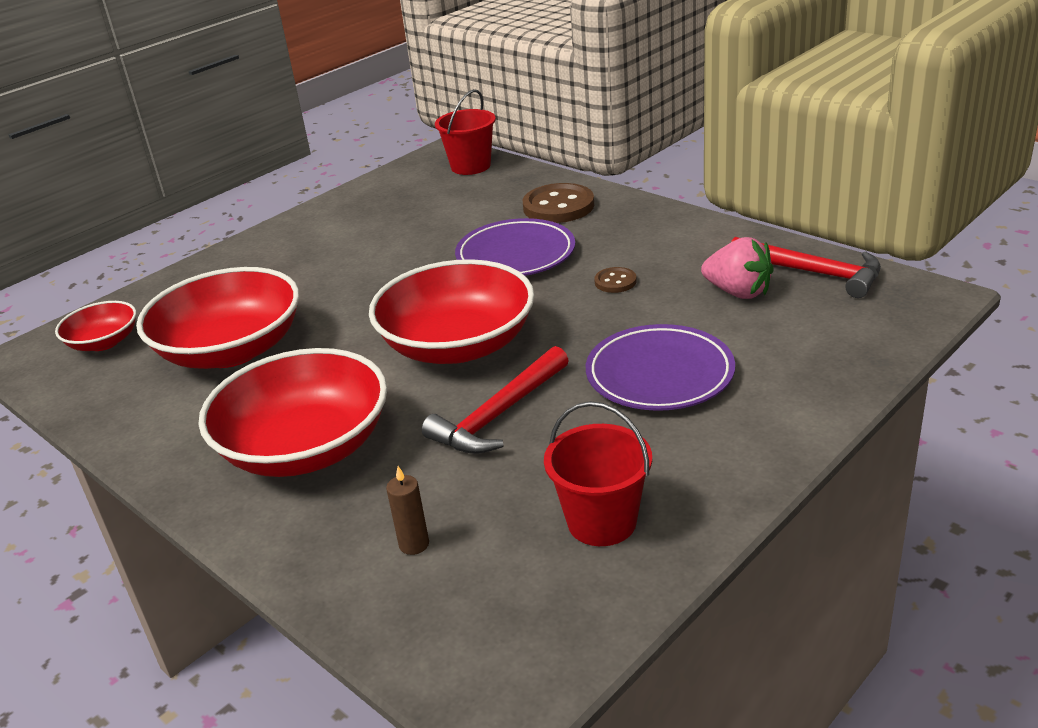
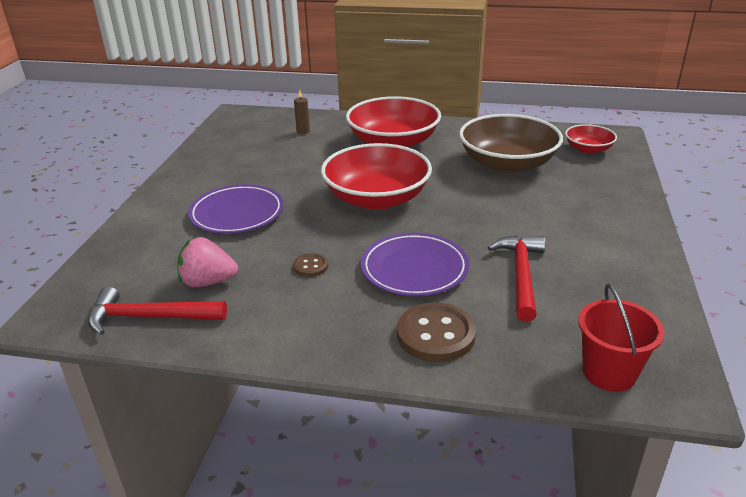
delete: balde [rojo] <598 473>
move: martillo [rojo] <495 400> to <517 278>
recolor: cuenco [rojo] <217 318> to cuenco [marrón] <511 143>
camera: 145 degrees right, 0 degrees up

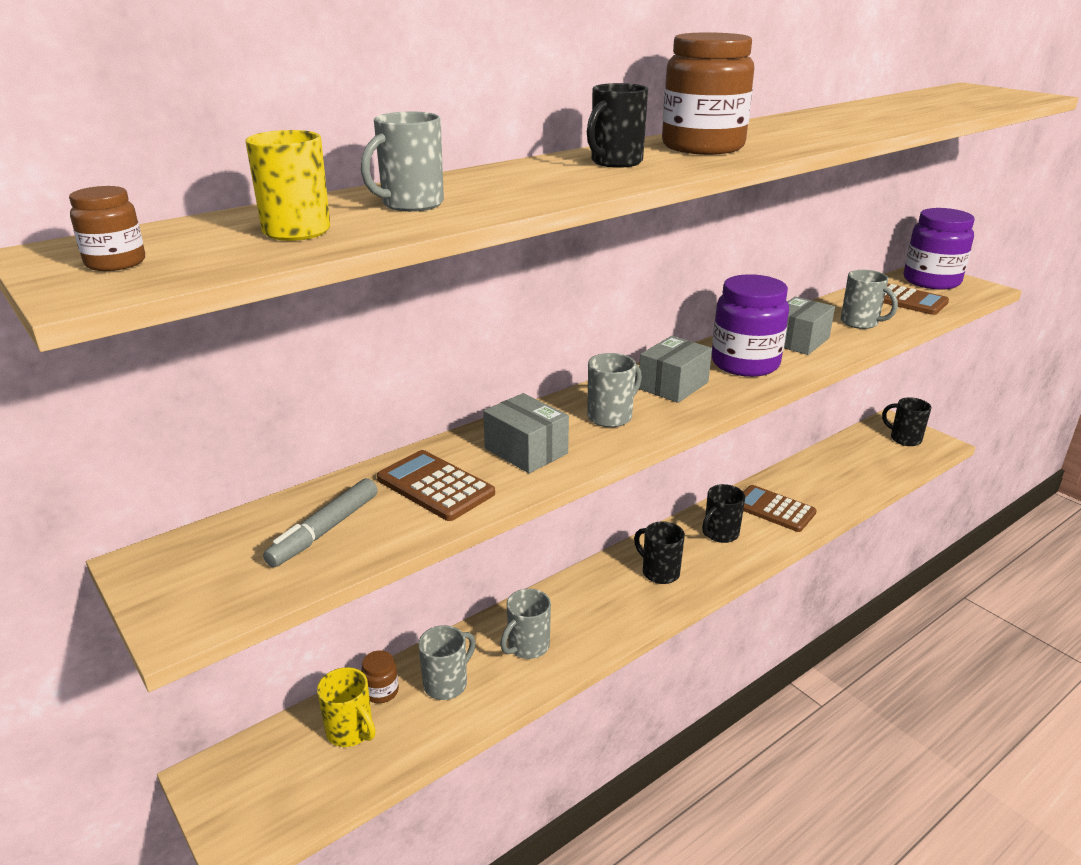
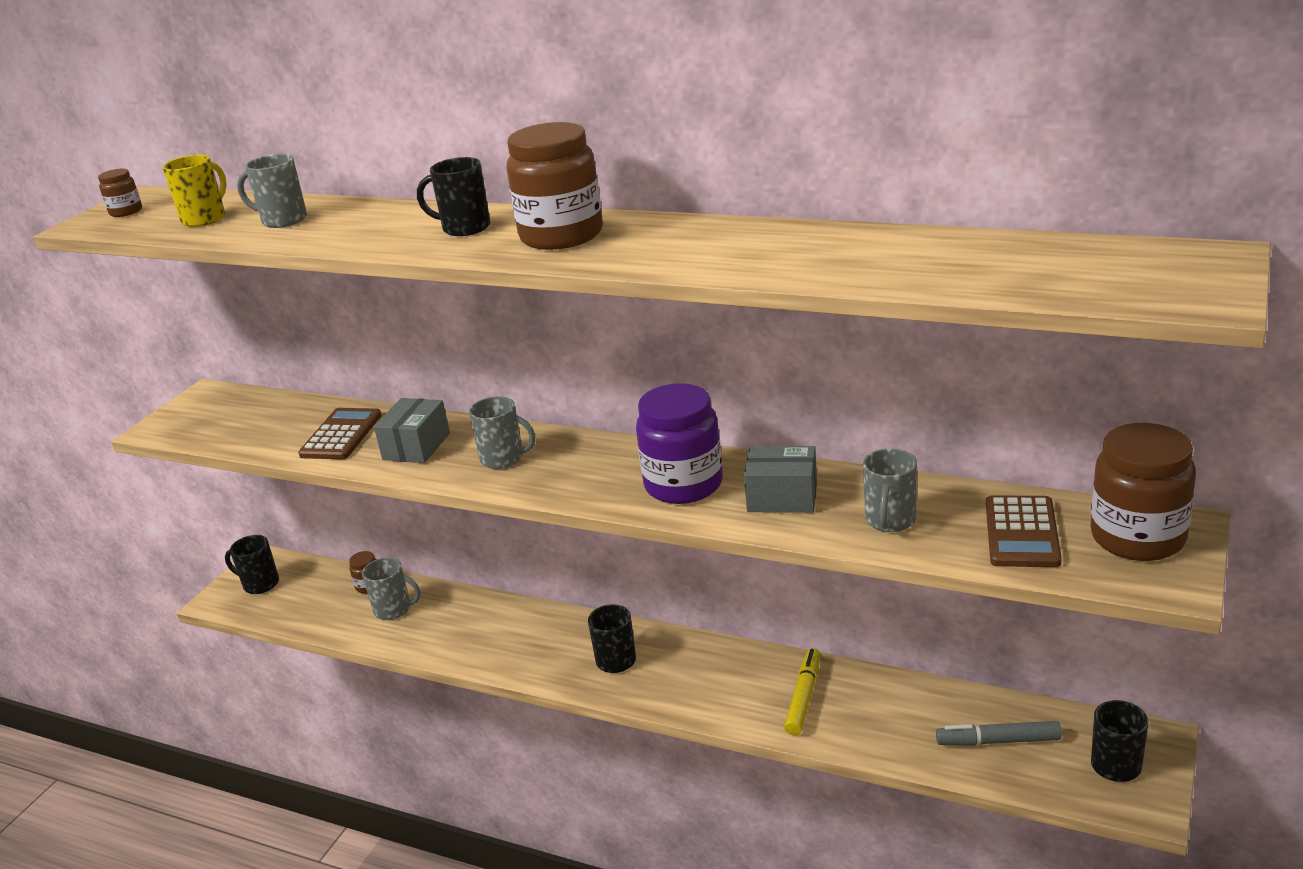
delete: caja [gris] <675 369>; taza [gris] <525 624>; taza [amarillo] <346 707>
move: rotulador [gris] <320 522> to <999 733>; taza [negro] <723 513> to <252 564>
replace: calculadora [marrón] <780 508> to rotulador [amarillo] <802 691>
recolor: tarro [morado] <939 249> to tarro [marrón] <1143 492>
camera: 65 degrees right, 0 degrees up

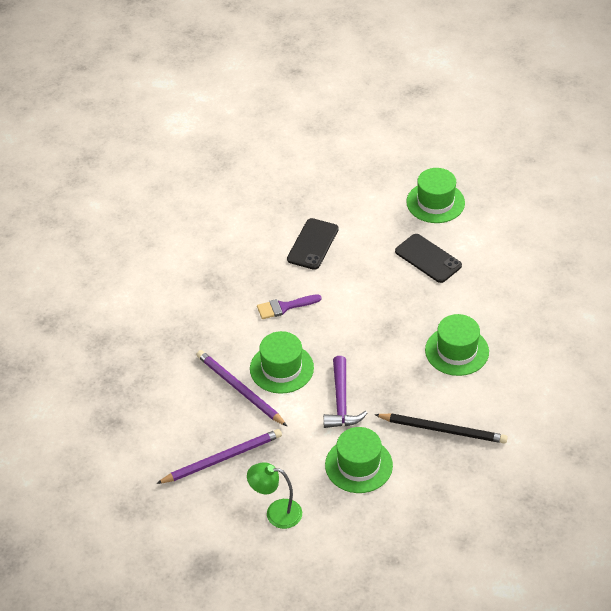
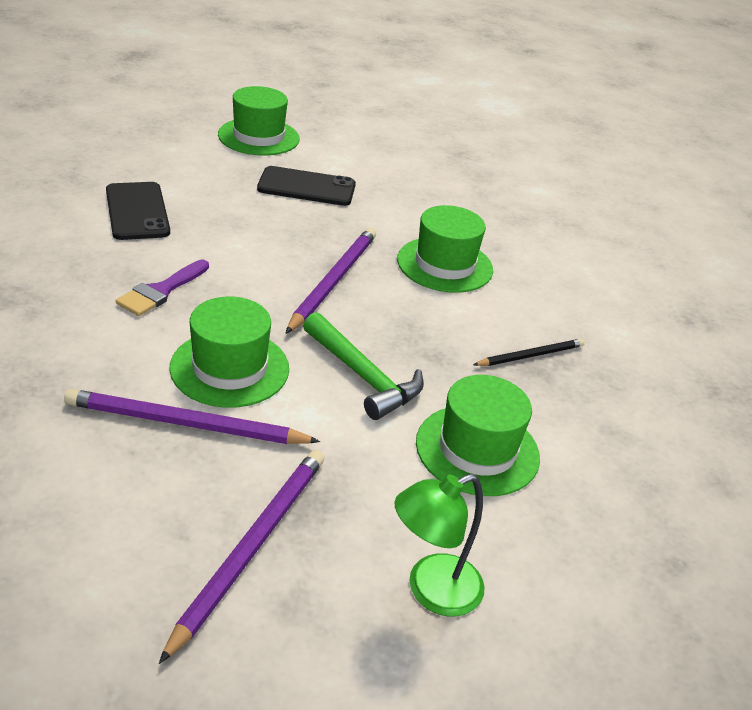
insert: lápiz [morado] <330 281>
recolor: martillo [morado] <345 392> to martillo [verde] <363 366>
resize: lápiz [negro] <441 428> = <529 352> x0.59
camera: 45 degrees left, 10 degrees down

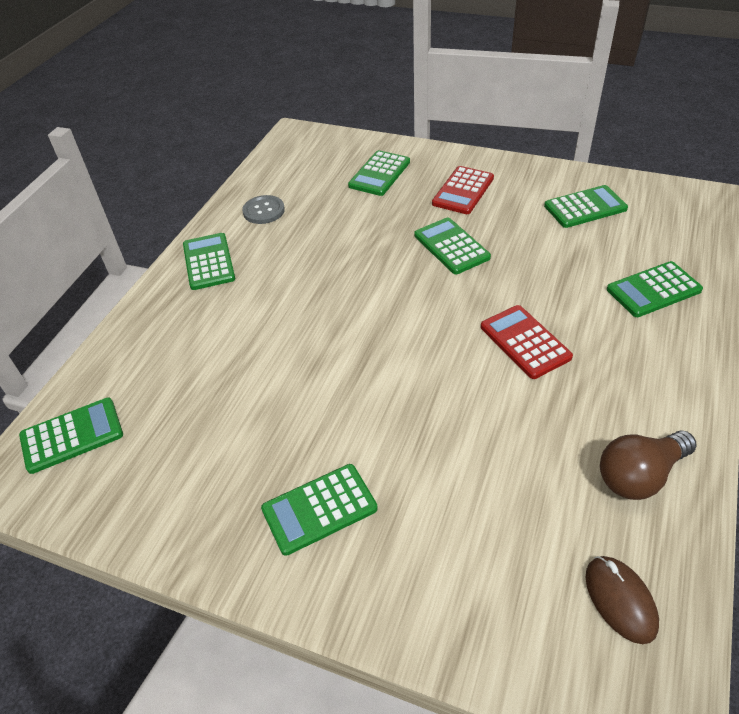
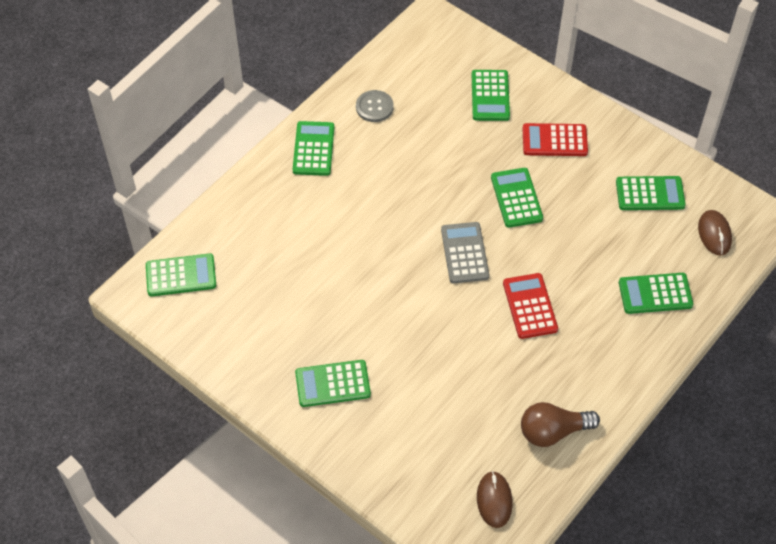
insert: ratón [marrón] <715 232>; calculadora [gris] <465 252>
rotate: calculadora [verde] <379 173> = <491 95> 45 degrees counterclockwise; calculadora [rojo] <463 190> = <555 139> 45 degrees clockwise
camera: 15 degrees right, 10 degrees up

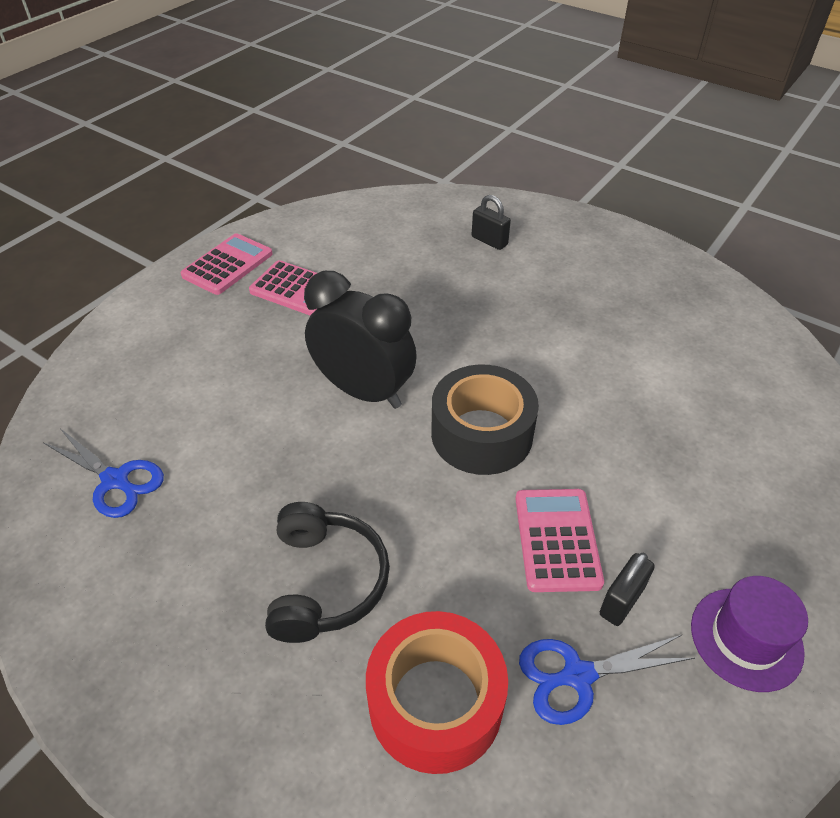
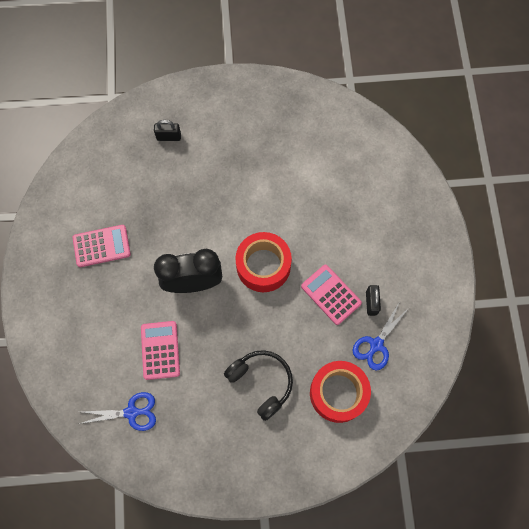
delete: sombrero [morado] <749 634>
move: calculadora [rosa] <226 264> to <160 350>
recolor: cinta adhesiva [negro] <485 420> to cinta adhesiva [rojo] <264 262>
camera: 40 degrees left, 25 degrees up

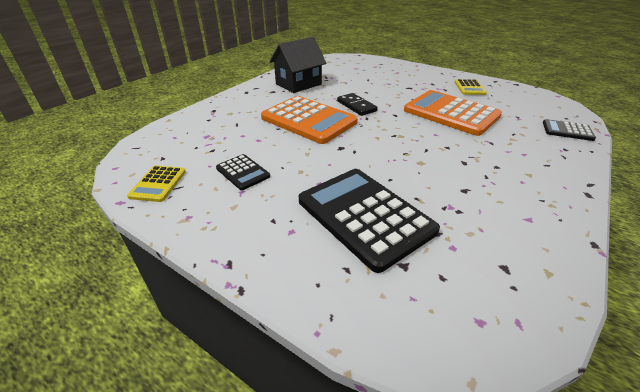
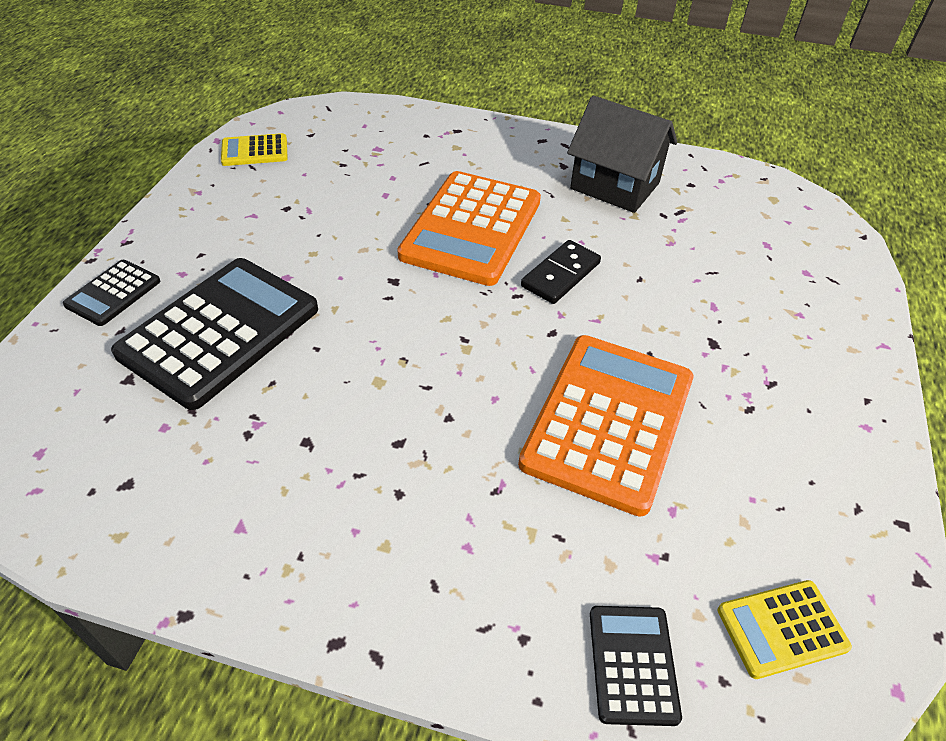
move: calculadora [amarillo] <471 87> to <784 629>; calculadora [negro] <243 172> to <111 293>
camera: 70 degrees right, 10 degrees up

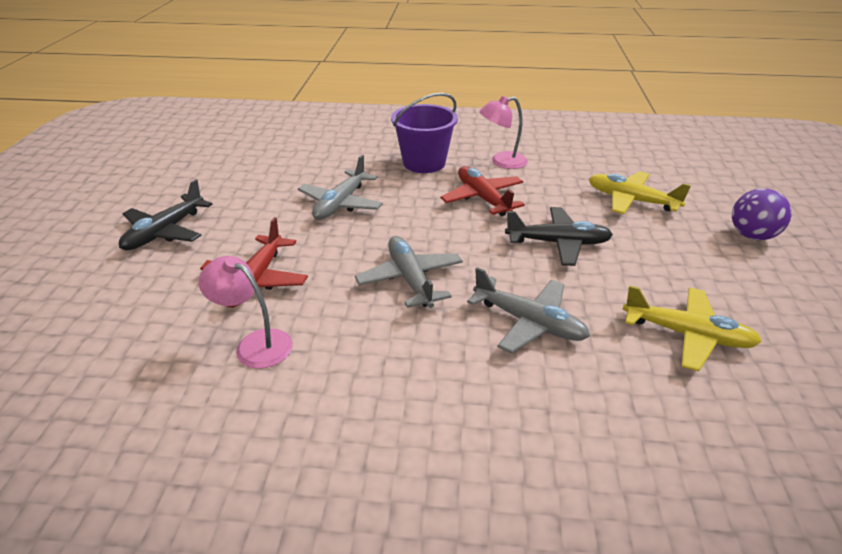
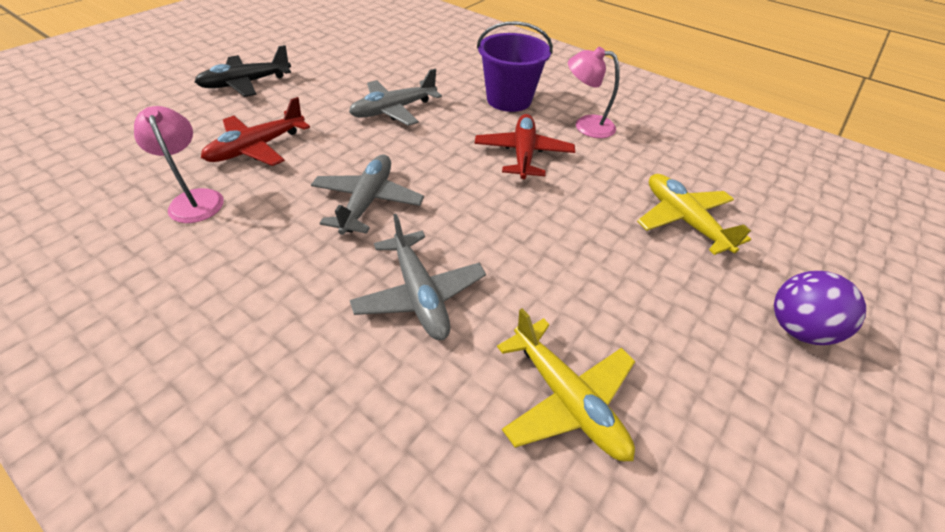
delete: avión [negro] <559 236>
camera: 30 degrees right, 10 degrees up

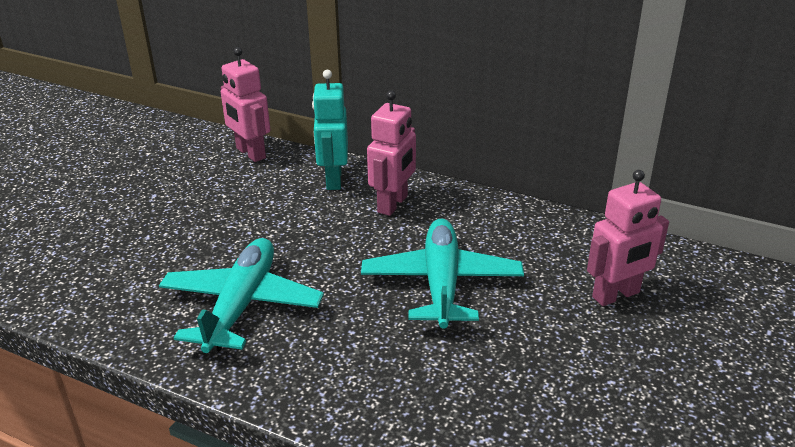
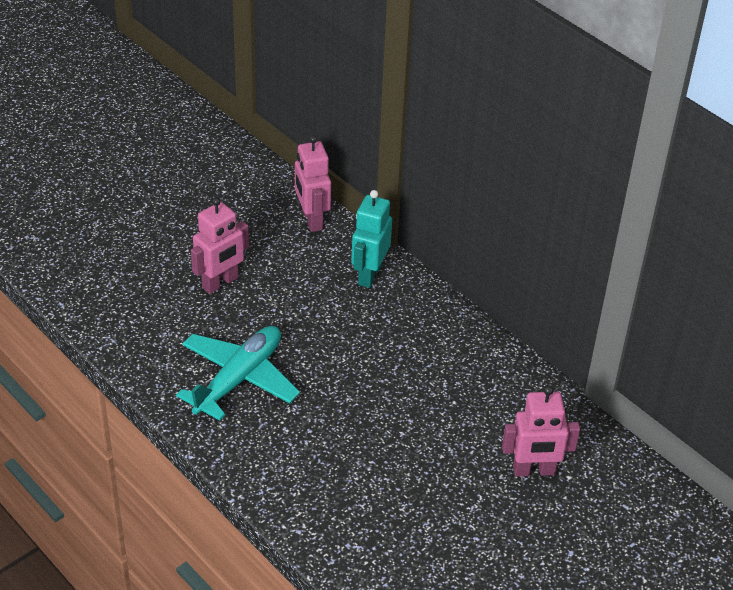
delete: avión [turquesa] <442 273>
move: robot [rosa] <391 153> to <220 245>
camera: 20 degrees right, 10 degrees up

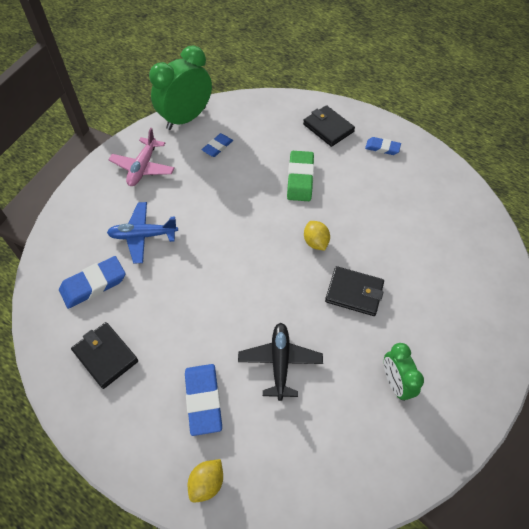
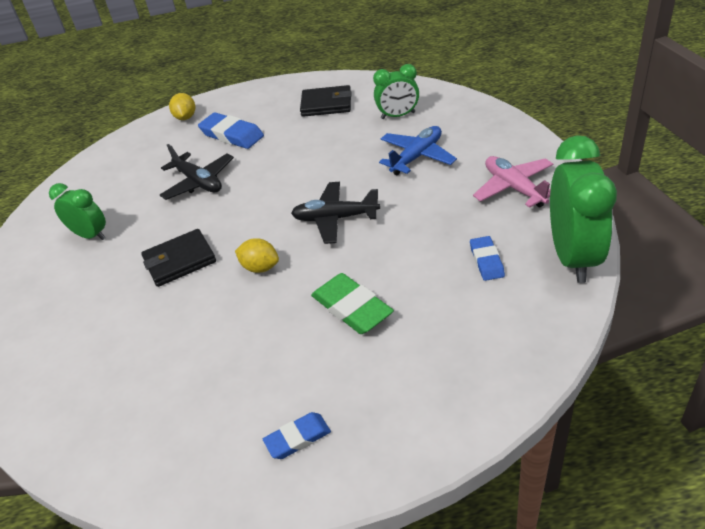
delete: cartera [negro] <329 126>
insert: avión [negro] <335 213>
replace: goma de borrar [azul] <92 282> to despertador [verde] <396 91>
camera: 140 degrees right, 15 degrees down

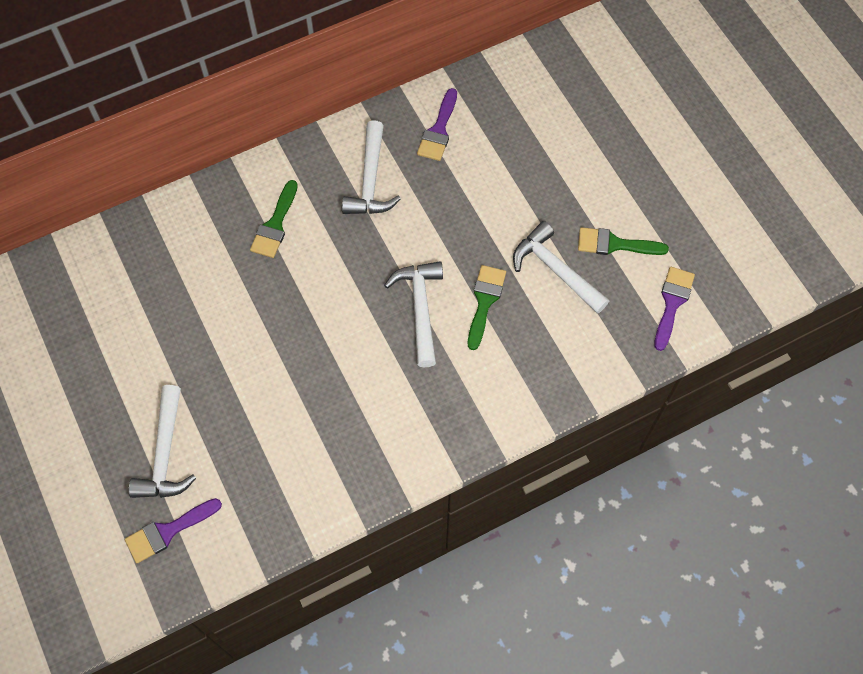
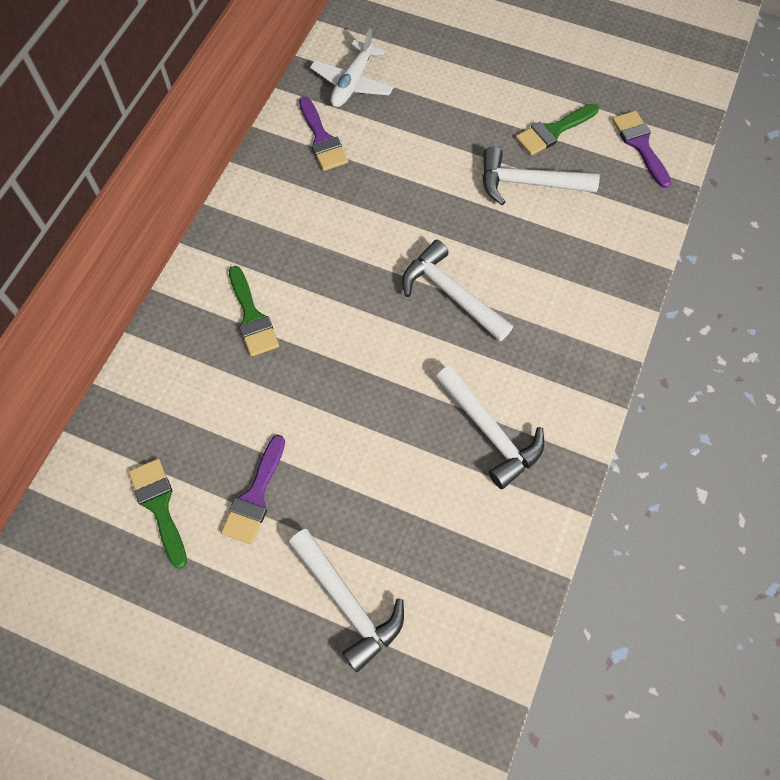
insert: avión [blanco] <352 67>
move: martillo [blanco] <371 167> to <490 427>; pincel [verde] <487 307> to <158 514>; pincel [morado] <173 530> to <253 489>
camera: 40 degrees left, 0 degrees up

